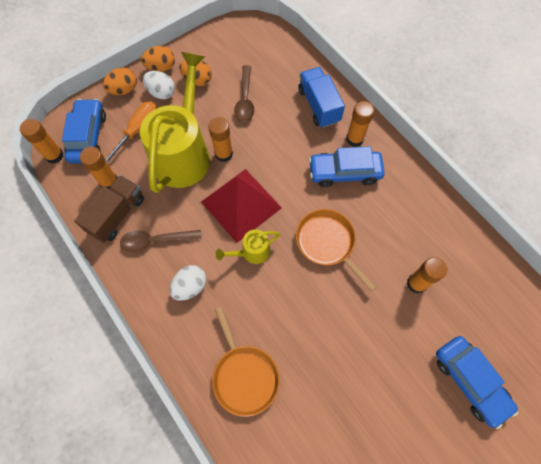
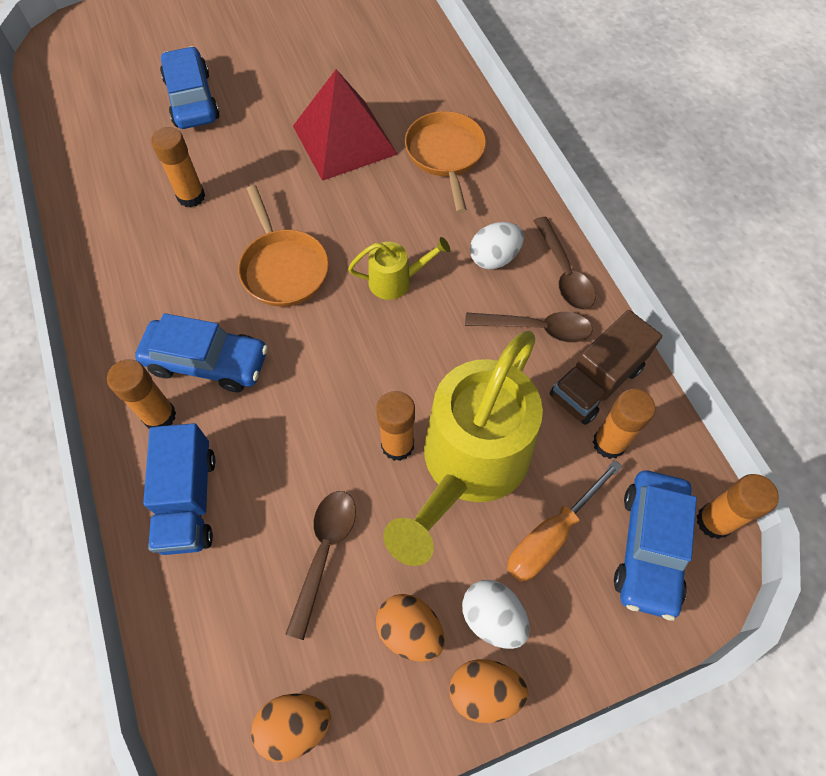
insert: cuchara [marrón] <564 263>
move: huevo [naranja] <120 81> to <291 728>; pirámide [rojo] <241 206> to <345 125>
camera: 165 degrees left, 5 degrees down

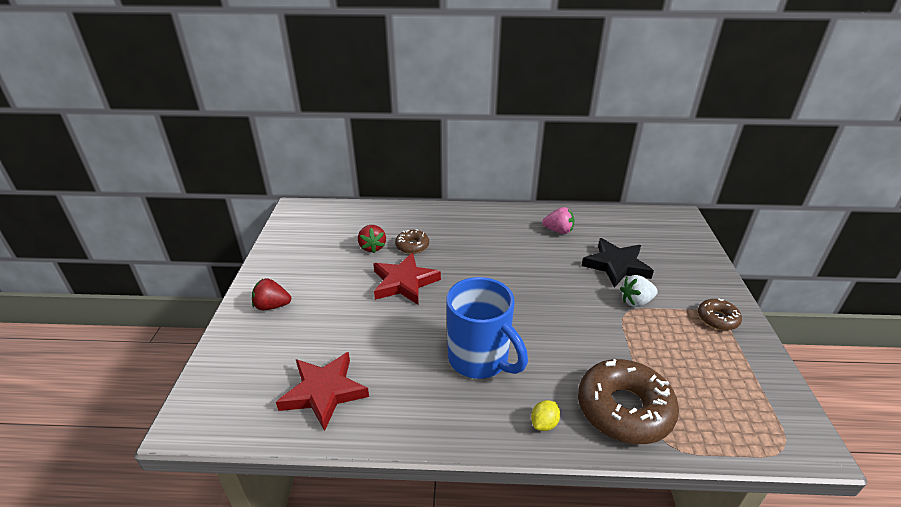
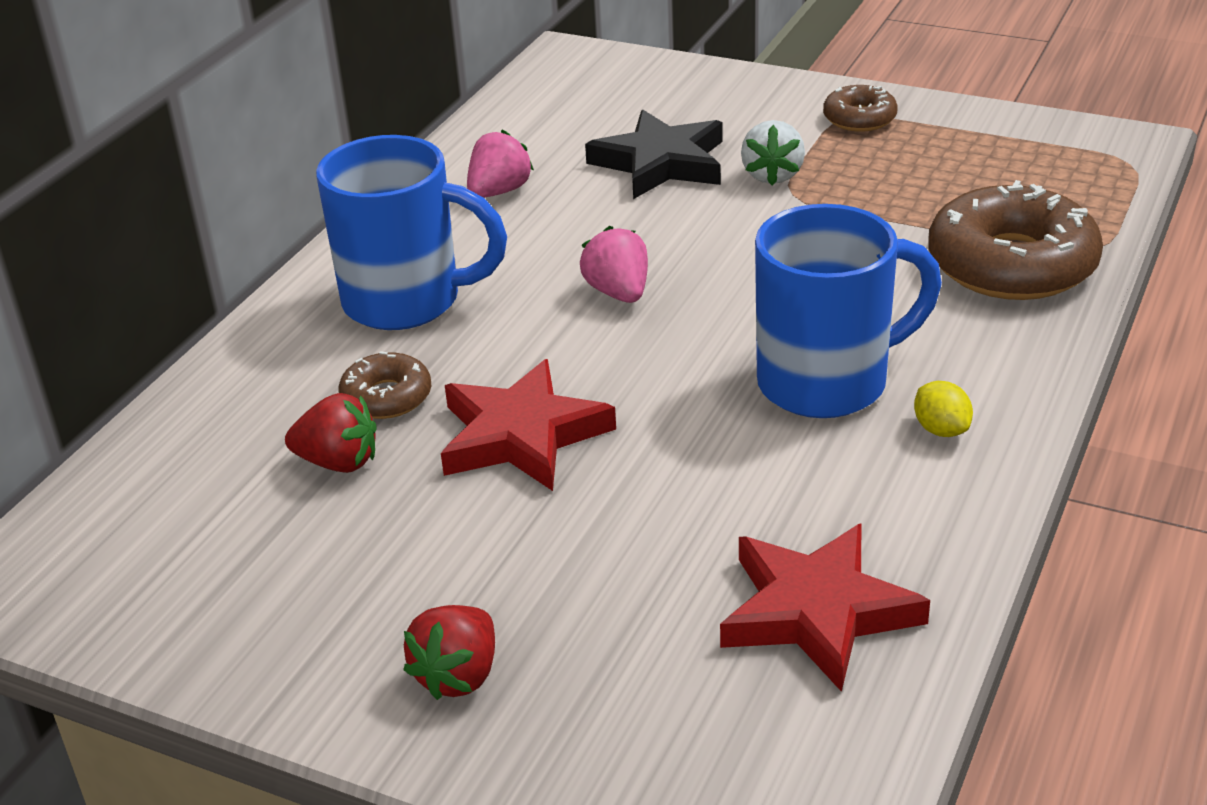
insert: taza [azul] <411 232>; fresa [rosa] <614 264>
move: limón [amarillo] <545 415> to <943 409>
camera: 65 degrees left, 0 degrees up

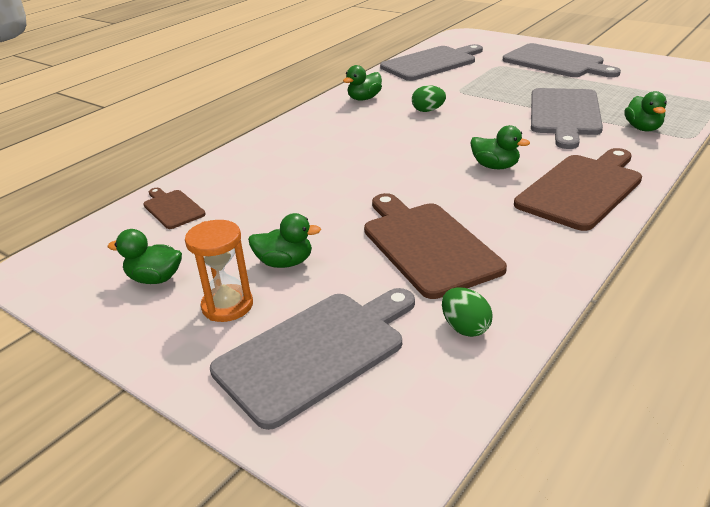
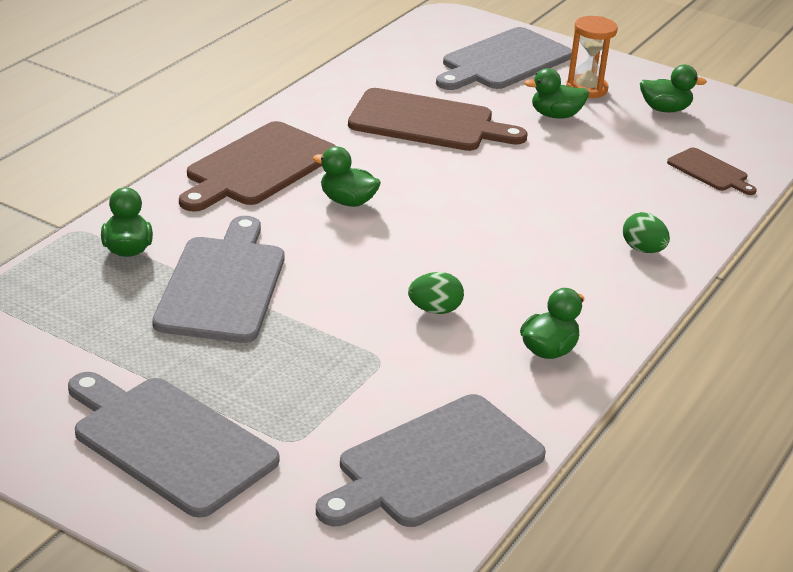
move: huevo [verde] <467 312> to <646 232>
rotate: tabla de cortar [marrón] <435 246> = <437 119> 45 degrees counterclockwise
camera: 170 degrees right, 0 degrees up

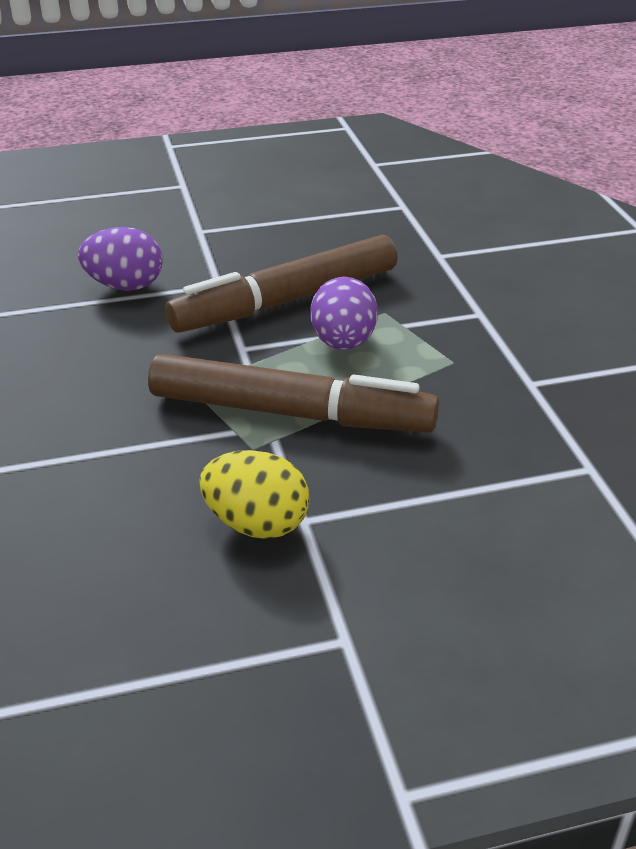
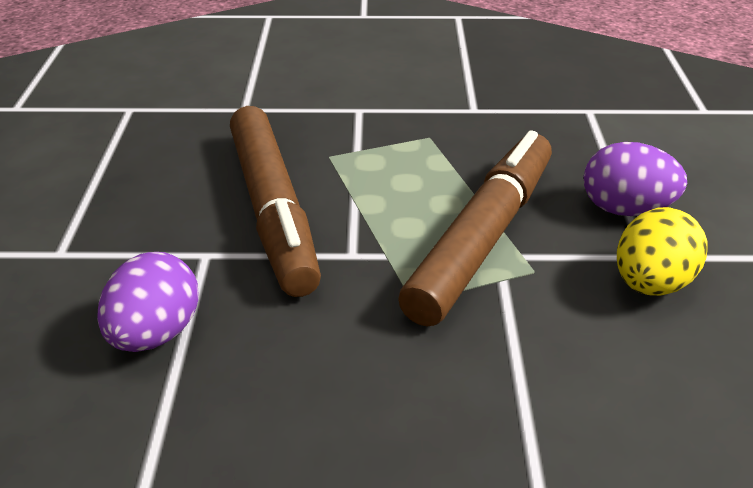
move: huevo [morado] <344 313> to <635 179>
camera: 75 degrees left, 0 degrees up

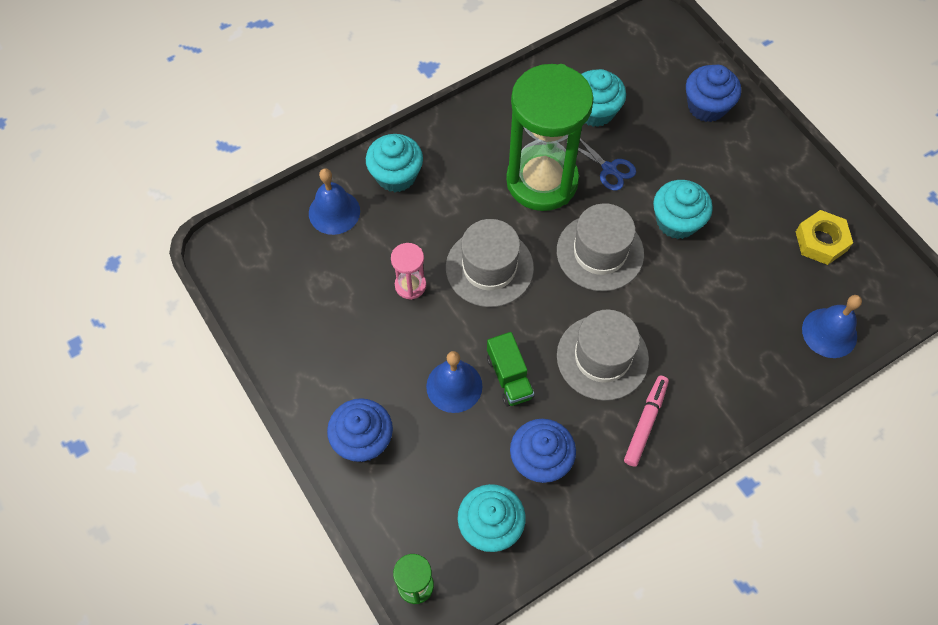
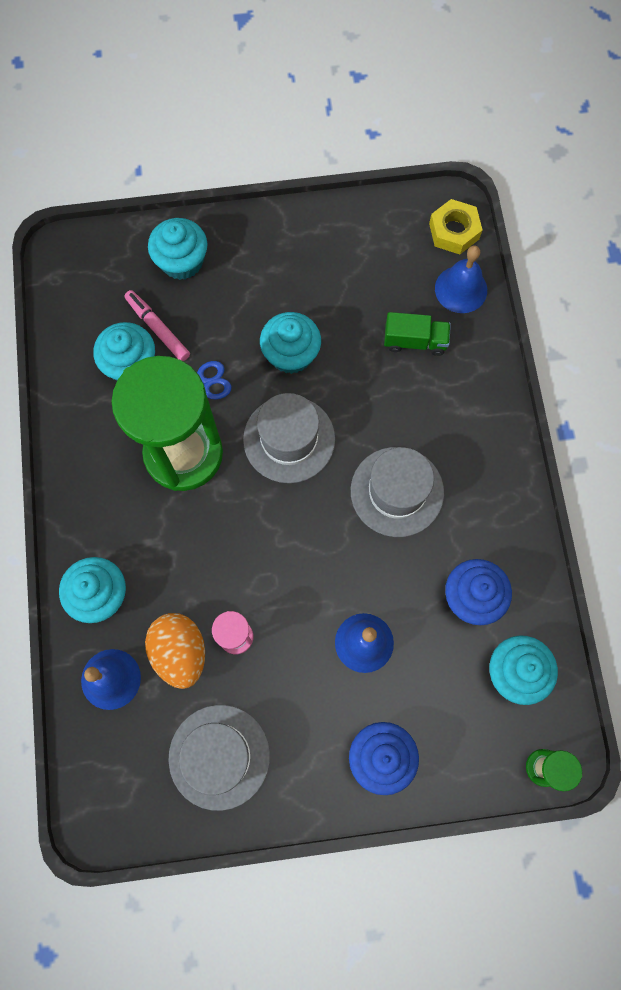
insert: huevo [naranja] <175 651>
move: tuerca [amarillo] <824 237> to <455 226>; sombrero [gris] <490 263> to <219 758>; camión [verde] <510 369> to <417 334>; rotulador [rosa] <646 421> to <157 325>
recolor: magdalena [azul] <713 93> to magdalena [turquesa] <177 249>
camera: 65 degrees left, 10 degrees up

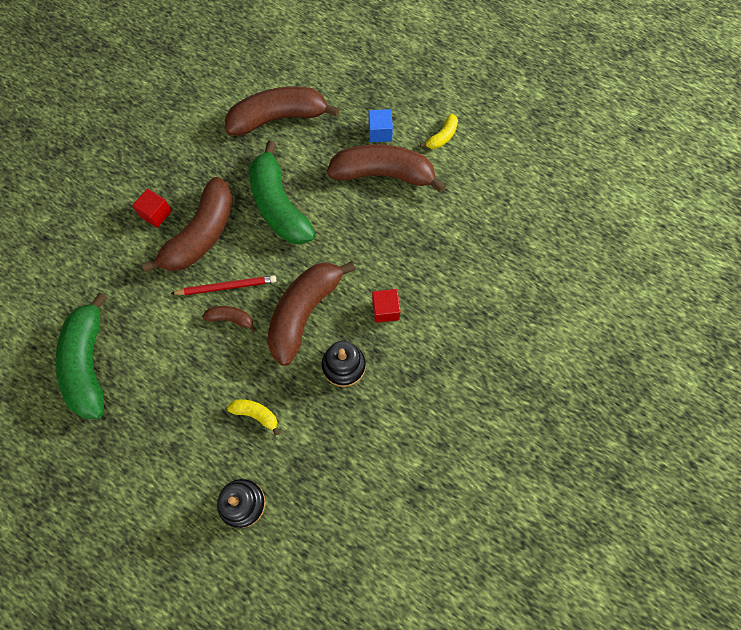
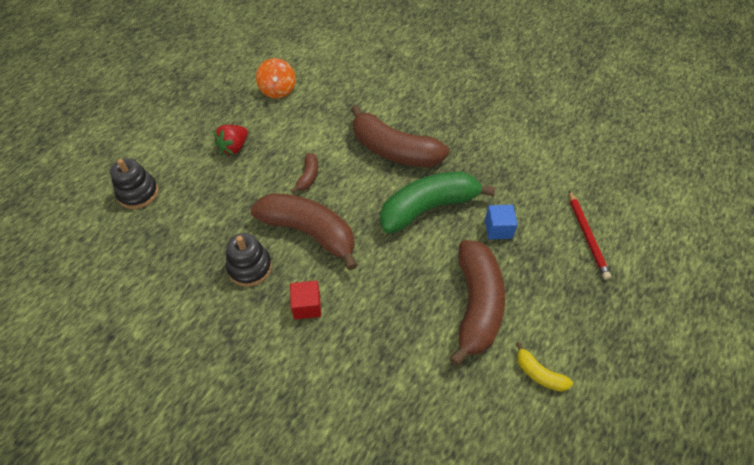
delete: plátano [marrón] <282 111>; cubo [rojo] <152 208>; plátano [amarillo] <253 417>
insert: fresa [rojo] <231 140>
move: cubo [azul] <381 125> to <501 222>; lápiz [rojo] <223 285> to <590 235>
replace: plátano [verde] <81 355> to peonza [naranja] <275 78>
camera: 90 degrees right, 15 degrees down

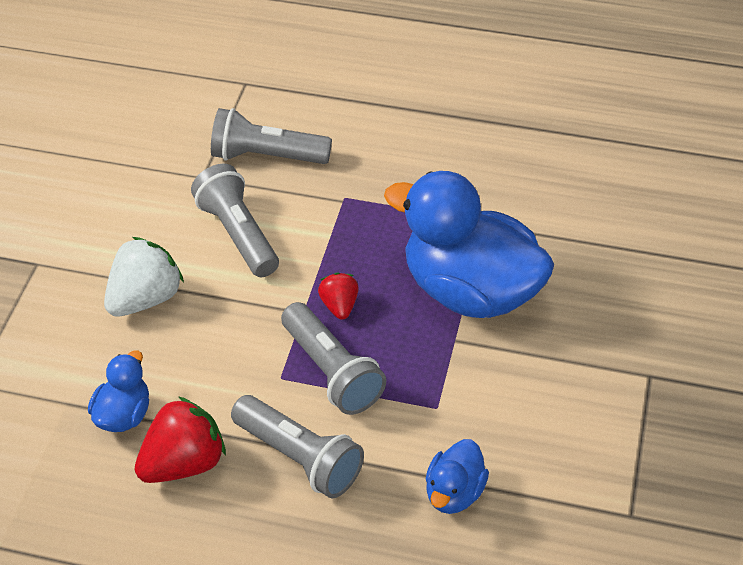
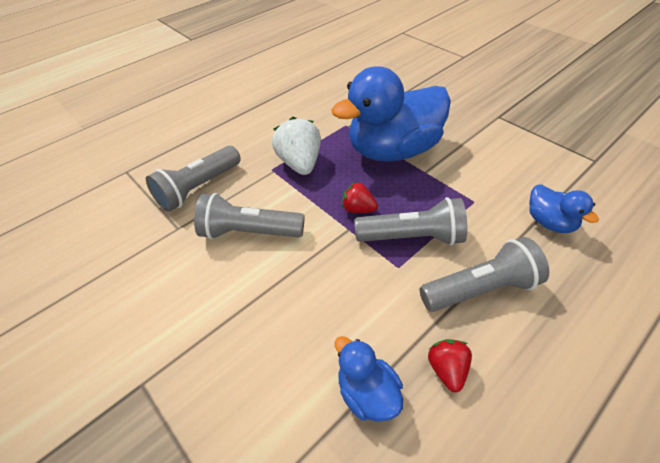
move: fresa [blanco] <144 277> to <296 146>
resize: fresa [rojo] <180 439> = <450 366> x0.57
camera: 55 degrees left, 0 degrees up

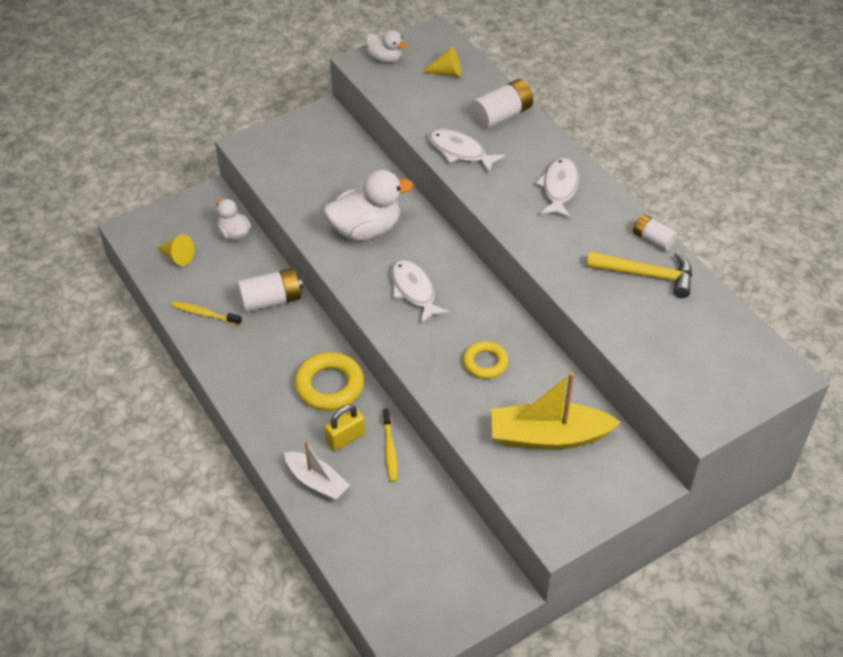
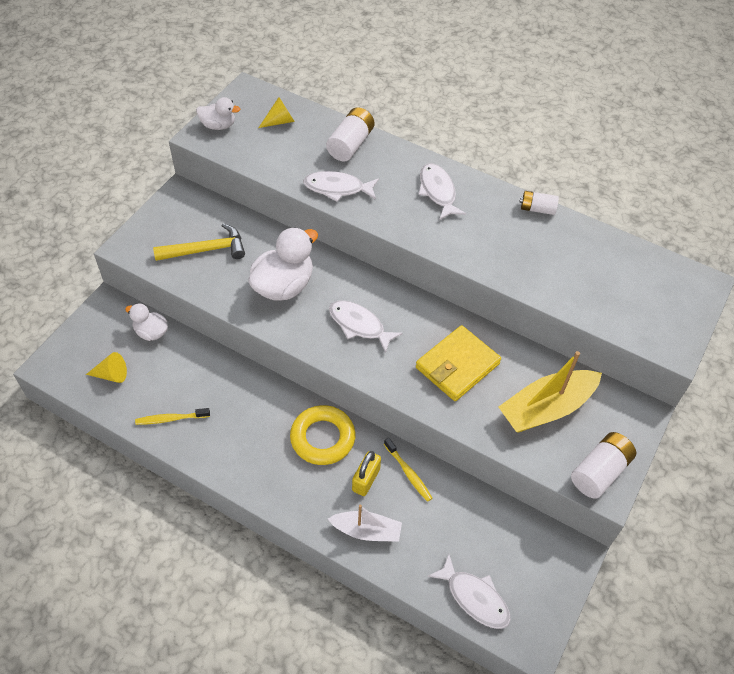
insert: pez [blanco] <469 591>
move: martillo [amarillo] <639 275> to <199 242>; pila [blanco] <270 290> to <603 465>
replace: anillo [amarillo] <485 360> to cartera [amarillo] <458 363>
camera: 30 degrees left, 5 degrees up

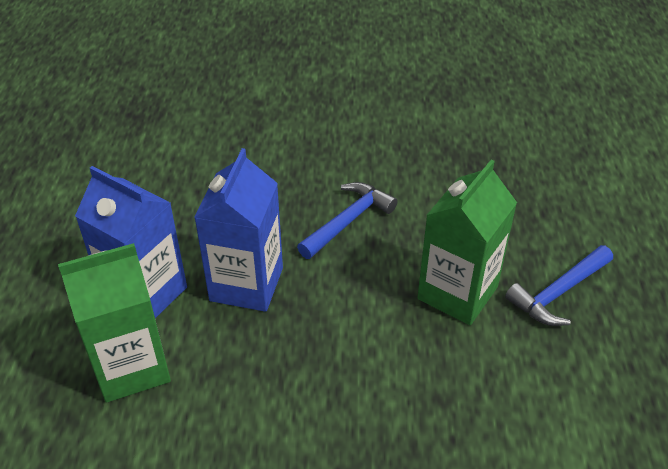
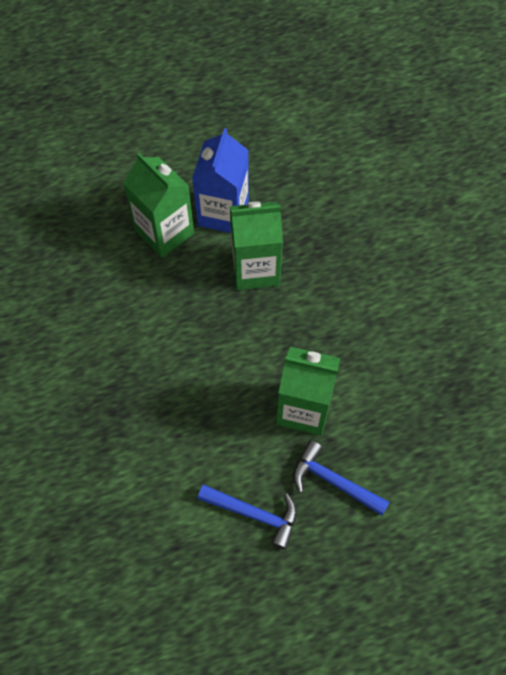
move: martillo [azul] <347 220> to <247 517>
recolor: cartón de leche [azul] <238 230> to cartón de leche [verde] <256 245>
camera: 70 degrees right, 20 degrees up

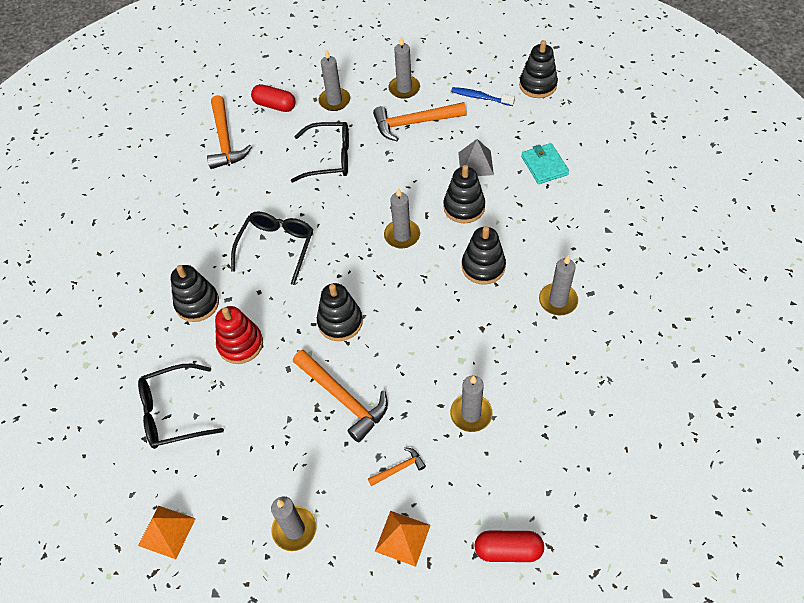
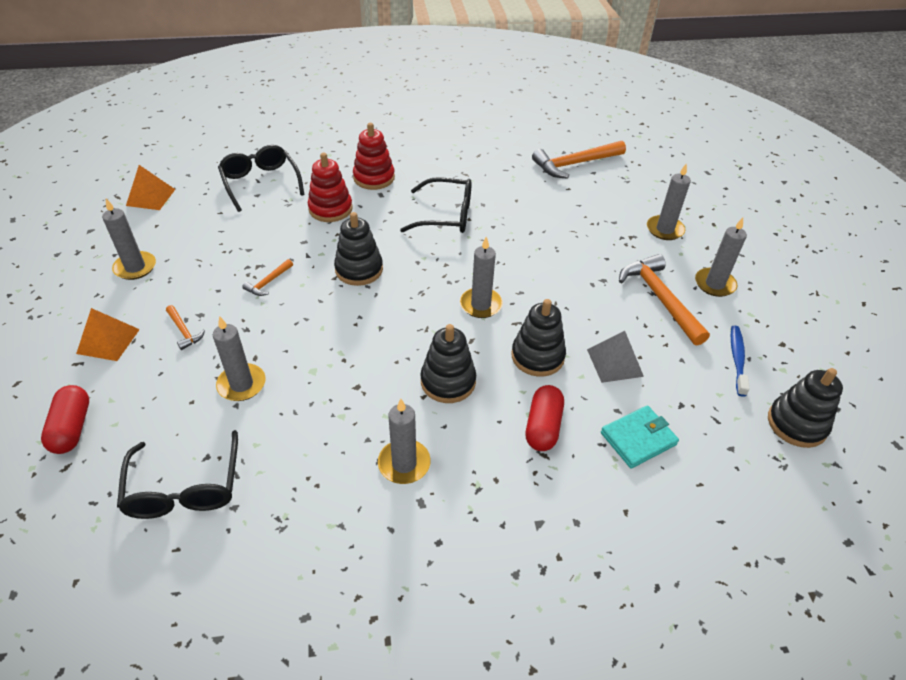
move: cápsula [rojo] <273 98> to <545 418>; gafas [negro] <320 152> to <177 474>
recolor: juguete apilable [negro] <195 293> to juguete apilable [rojo] <374 156>
resize: martillo [naranja] <340 396> = <267 277> x0.48
camera: 75 degrees right, 10 degrees down

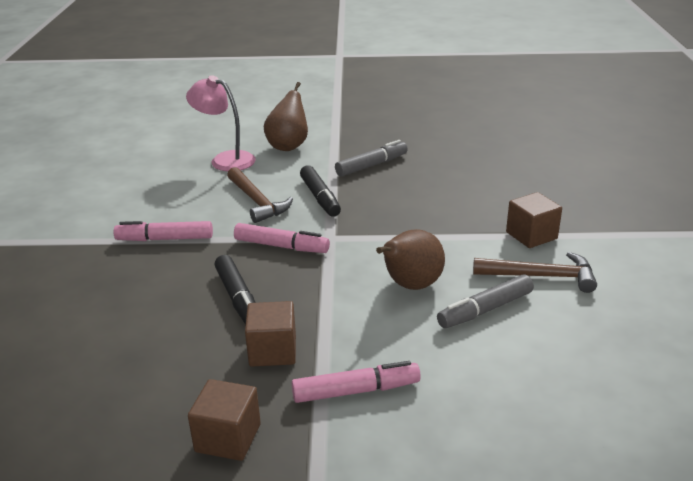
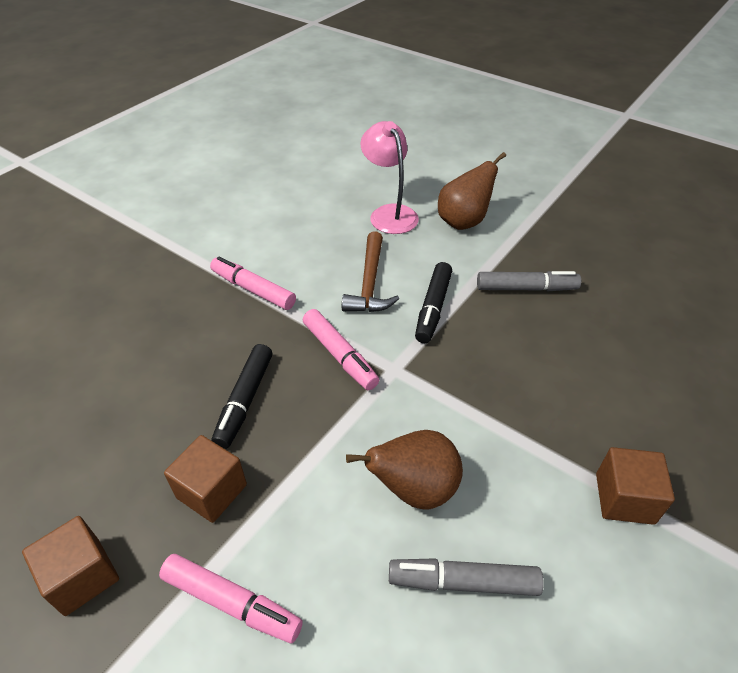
delete: martillo [marrón] <535 272>
camera: 35 degrees right, 15 degrees up

